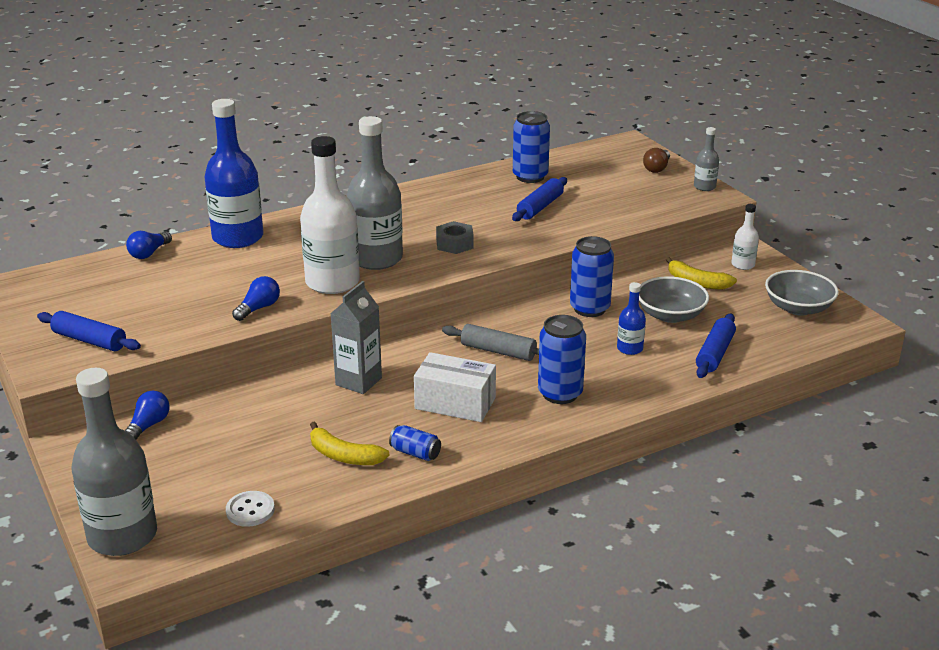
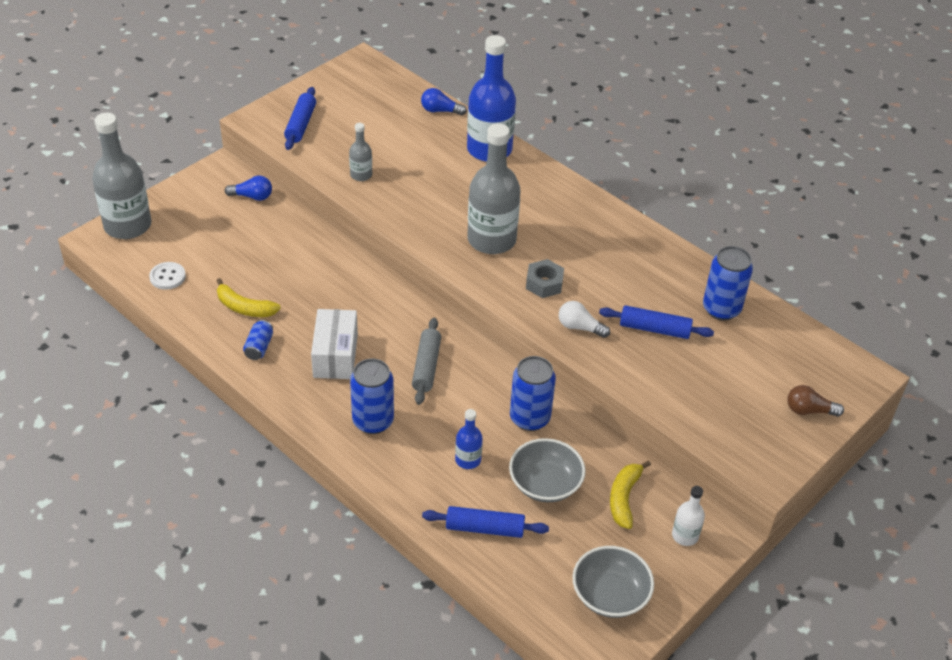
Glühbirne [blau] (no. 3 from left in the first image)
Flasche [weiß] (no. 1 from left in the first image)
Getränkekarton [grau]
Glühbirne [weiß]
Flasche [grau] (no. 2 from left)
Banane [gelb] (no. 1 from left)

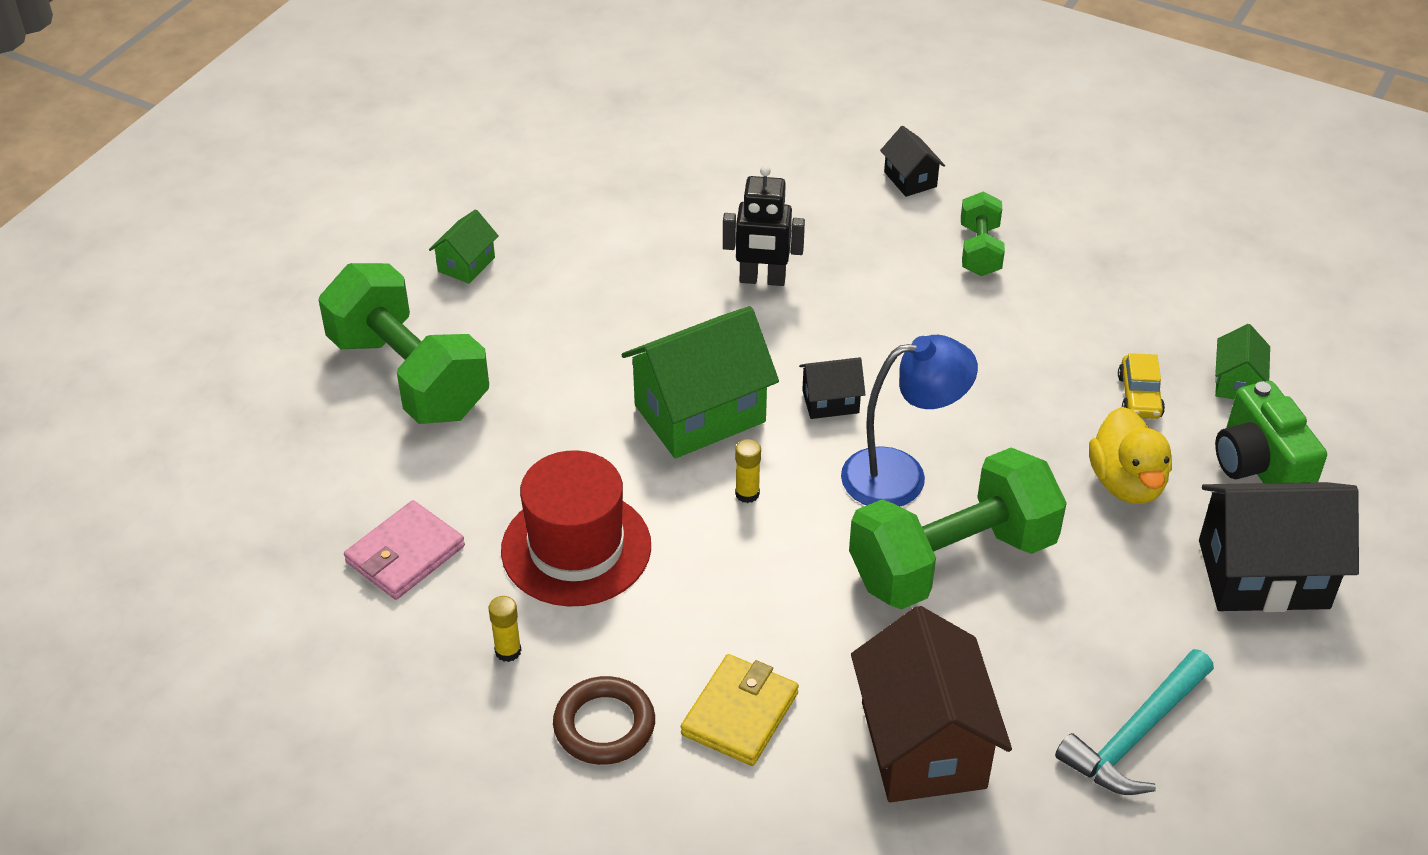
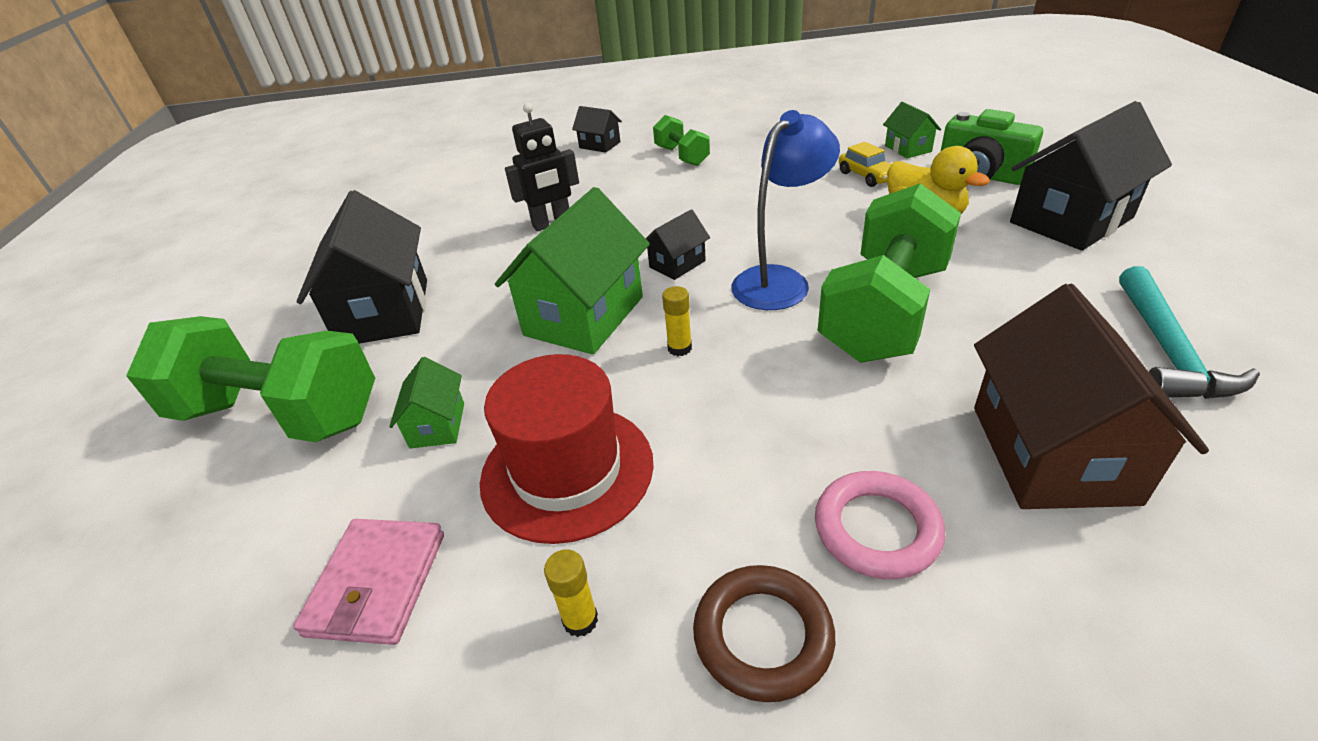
Haus [schwarz] (no. 1 from left)
Haus [grün] (no. 1 from left)
Ring [rosa]
Haus [braun]

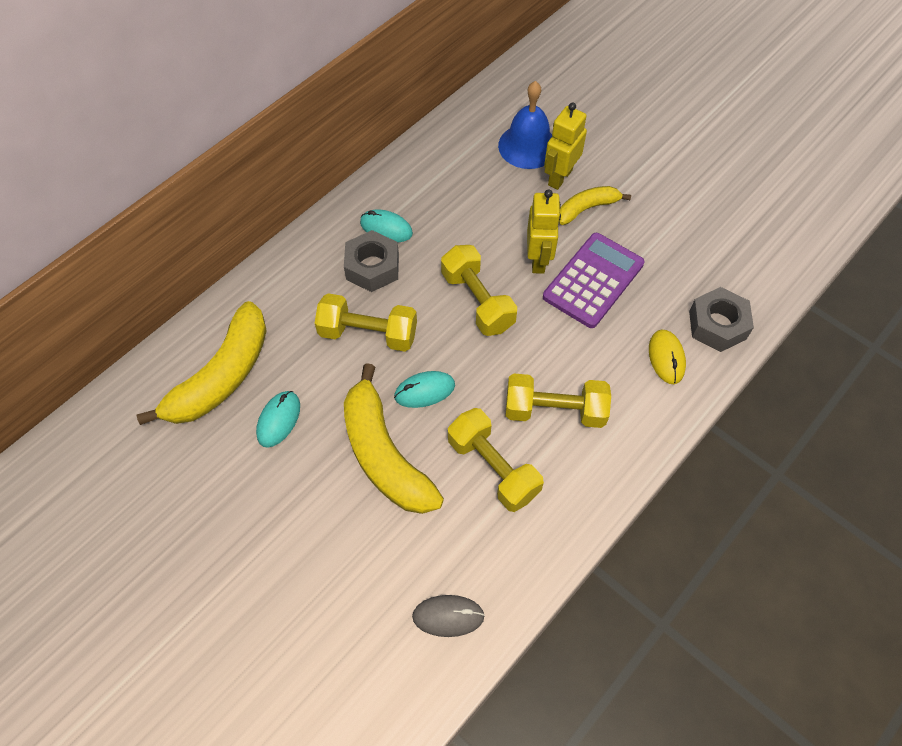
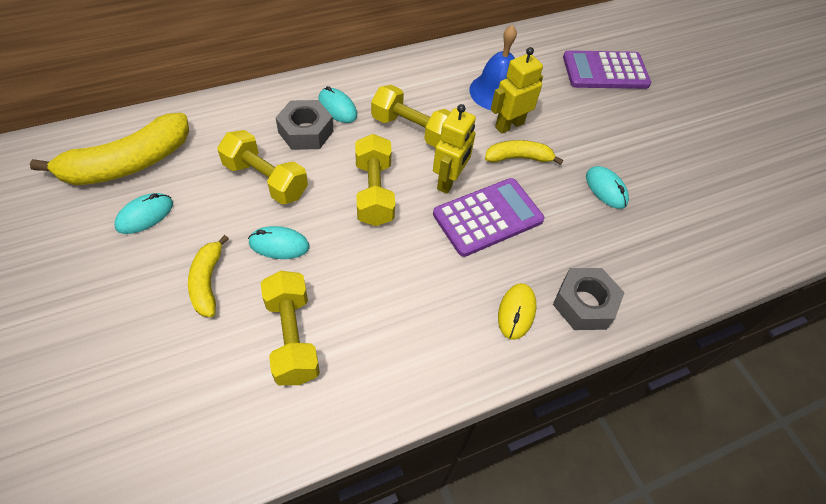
Computermaus [grau]
Taschenrechner [lila] (no. 2 from left)
Computermaus [türkis] (no. 4 from left)
Hantel [gelb] (no. 4 from left)
Banane [gelb] (no. 2 from left)

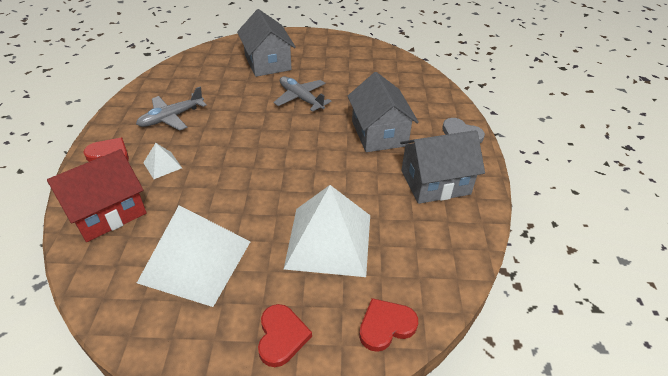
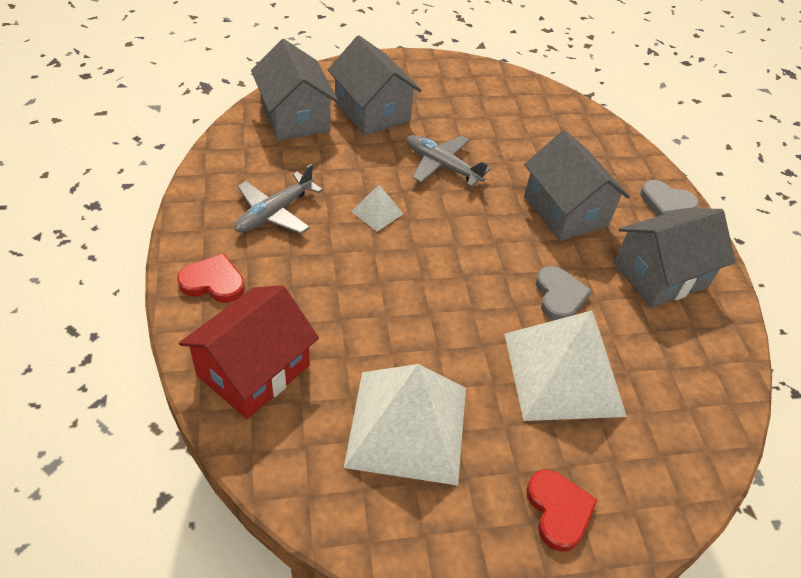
Herz [rot] (no. 3 from left in the first image)
Haus [grau] (no. 1 from left)
Herz [grau] (no. 1 from left)
Pyramide [weiß] (no. 1 from left)

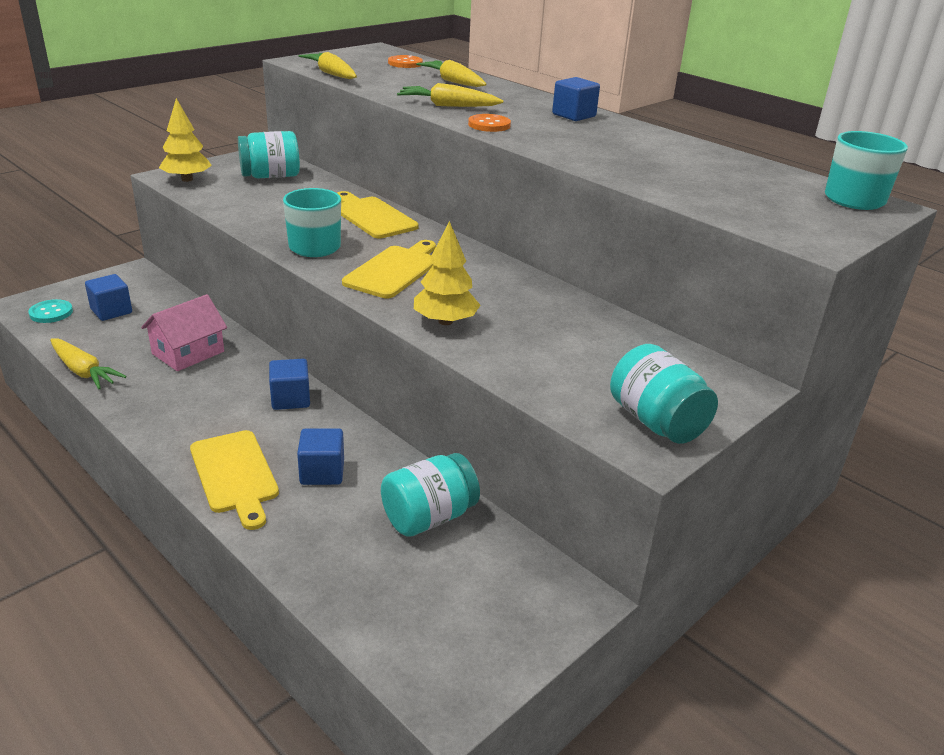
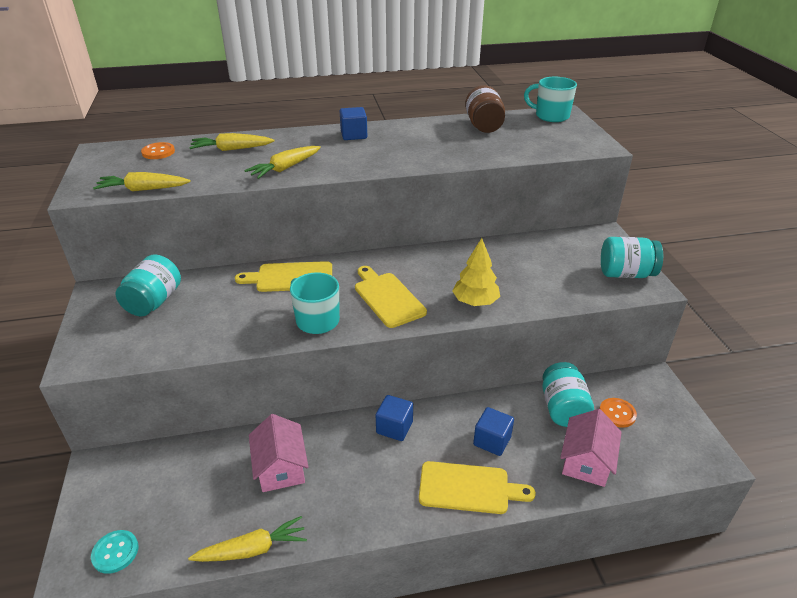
Kubus [blau] (no. 1 from left in the first image)
Baum [gelb] (no. 1 from left in the first image)
Einmachglas [braun]
Haus [rosa] (no. 2 from left)
Knopf [orange] (no. 2 from left)

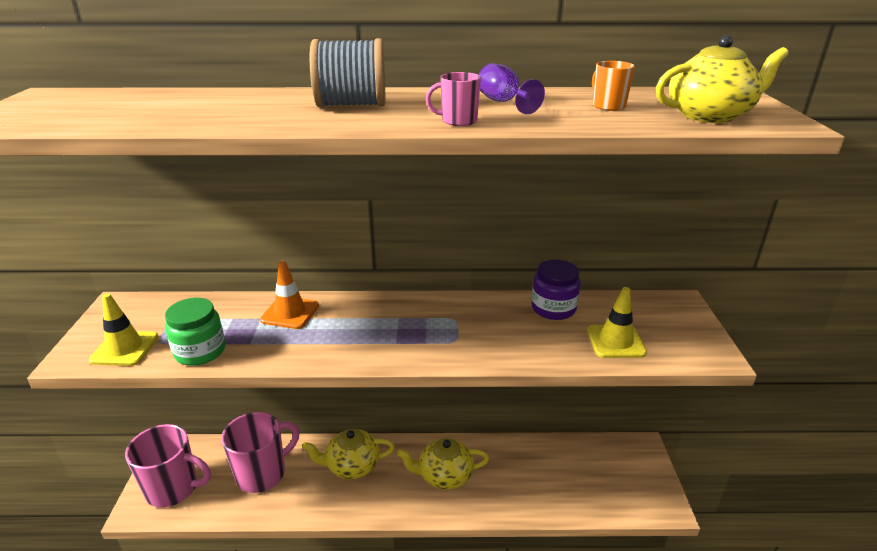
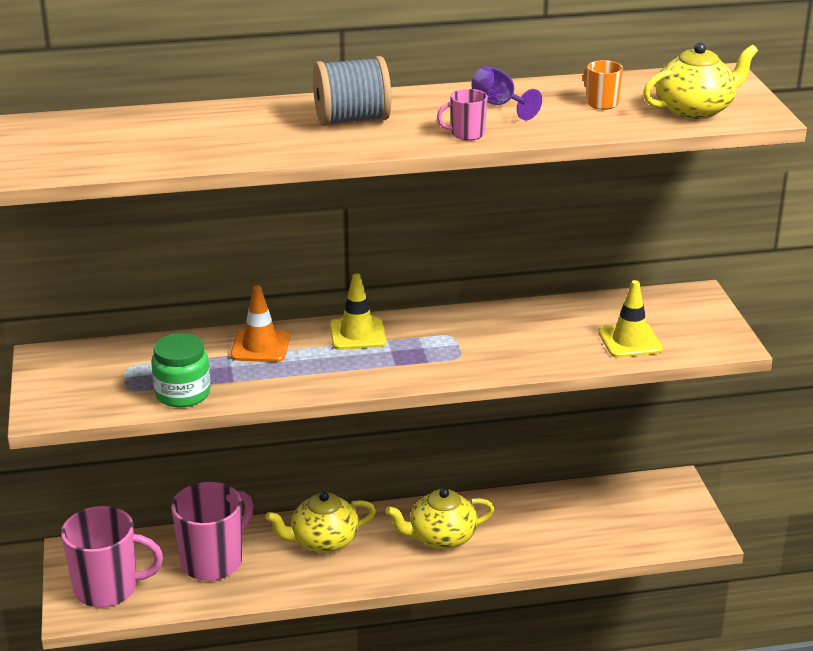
Einmachglas [lila]
Leitkegel [gelb] (no. 1 from left)

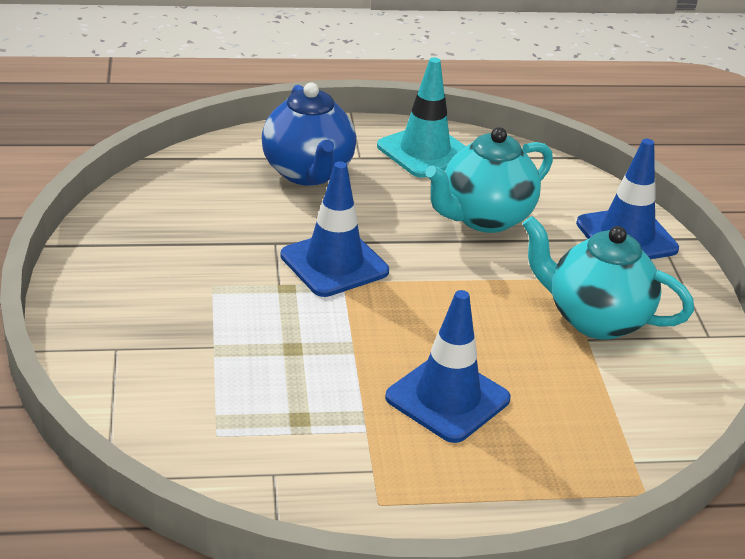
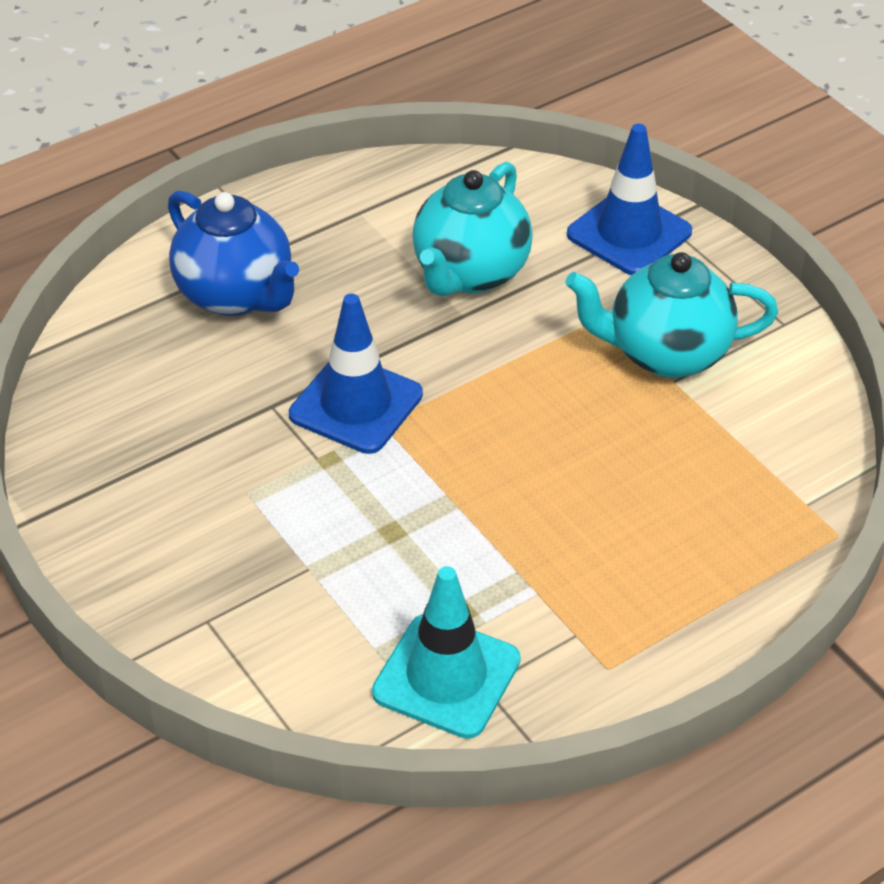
Leitkegel [blau] (no. 2 from left in the first image)
Leitkegel [türkis]

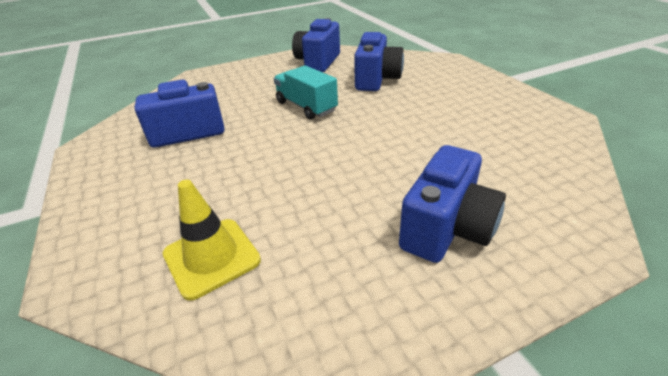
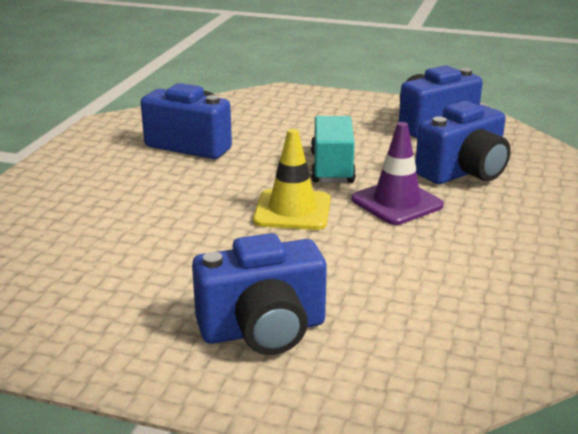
Leitkegel [lila]
Leitkegel [gelb]

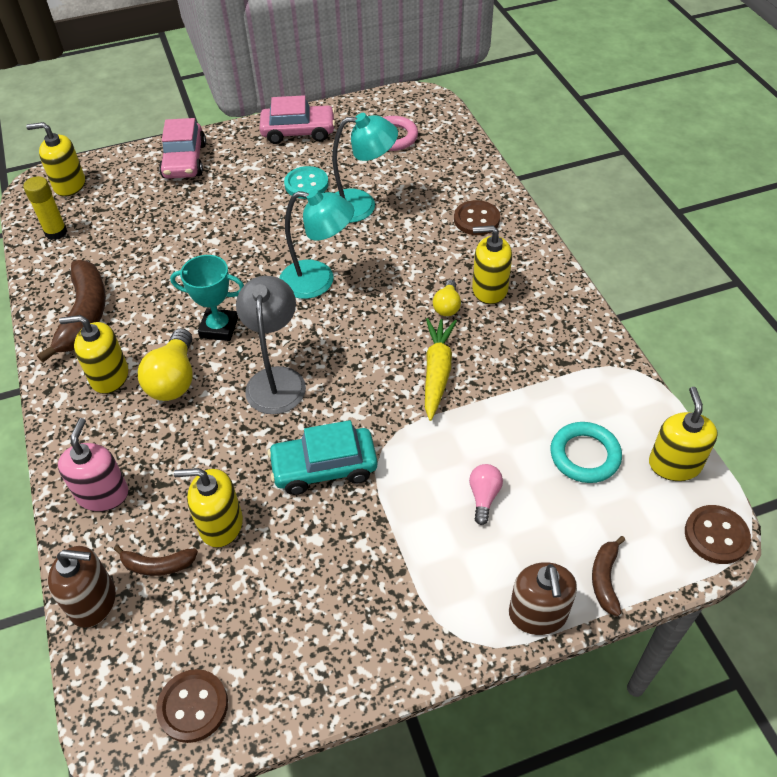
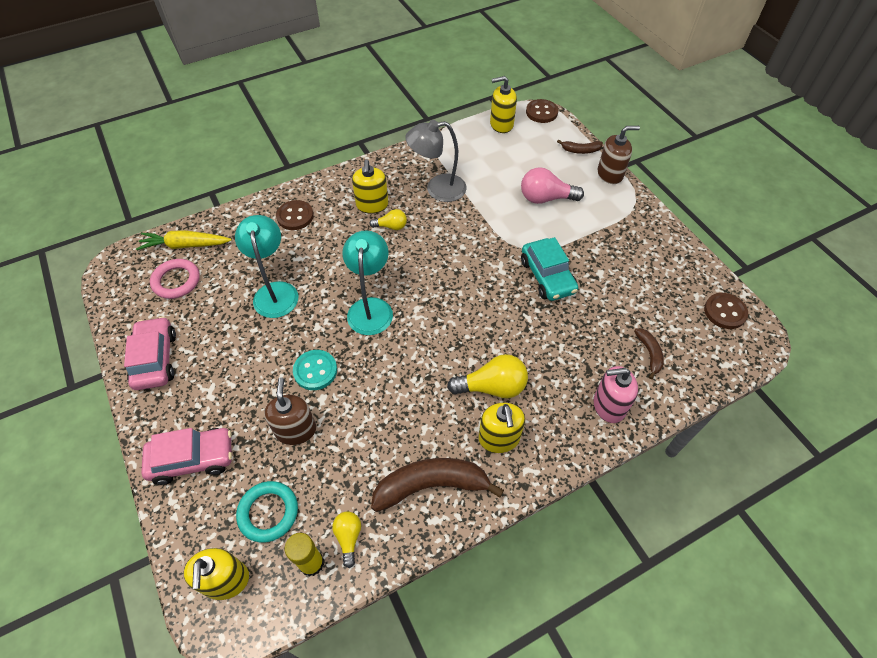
Pokal [türkis]
Seifenspender [gelb] (no. 3 from left in the first image)
Glühbirne [gelb] (no. 1 from left)
Seifenspender [braun] (no. 1 from left)
Lampe [grau]
Knopf [türkis]
Karotte [gelb]
Ring [türkis]
Glühbirne [rosa]

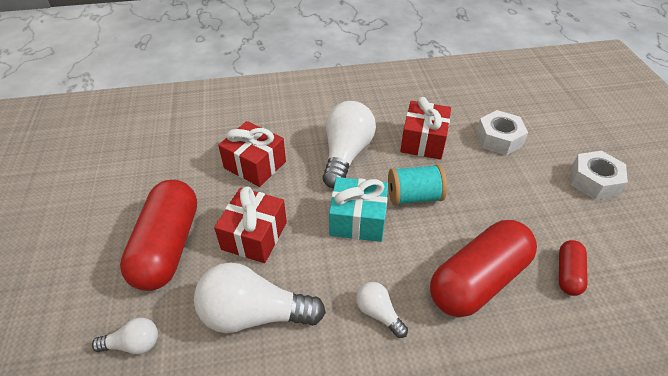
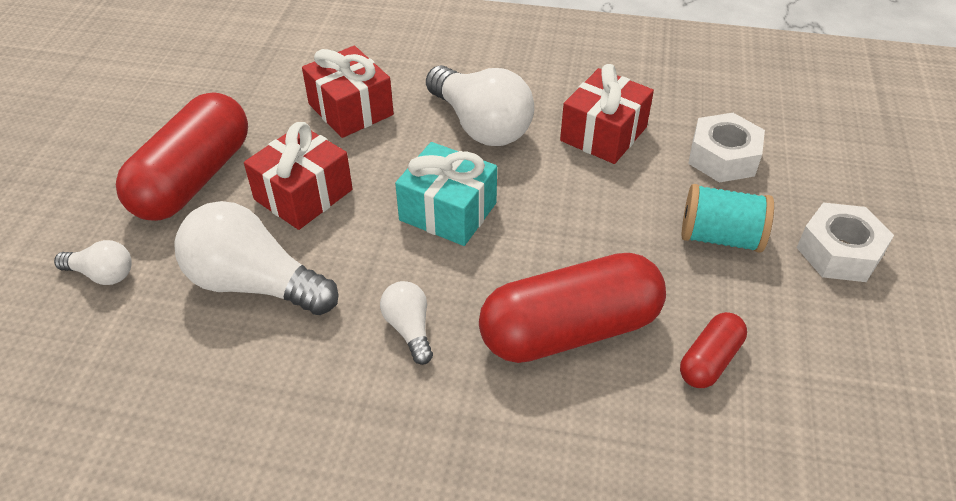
Garnrolle [türkis]
Glühbirne [weiß] (no. 4 from left)

